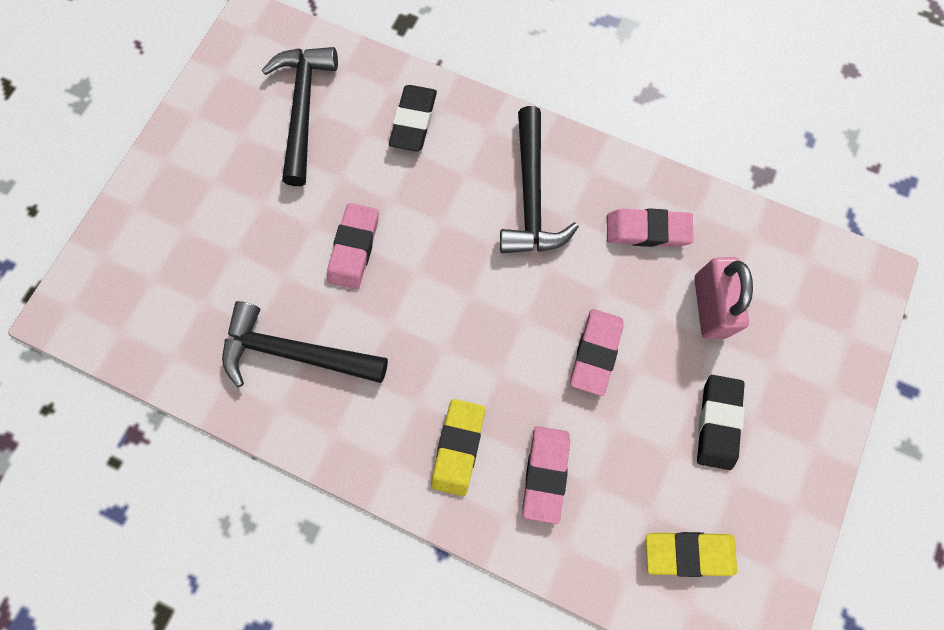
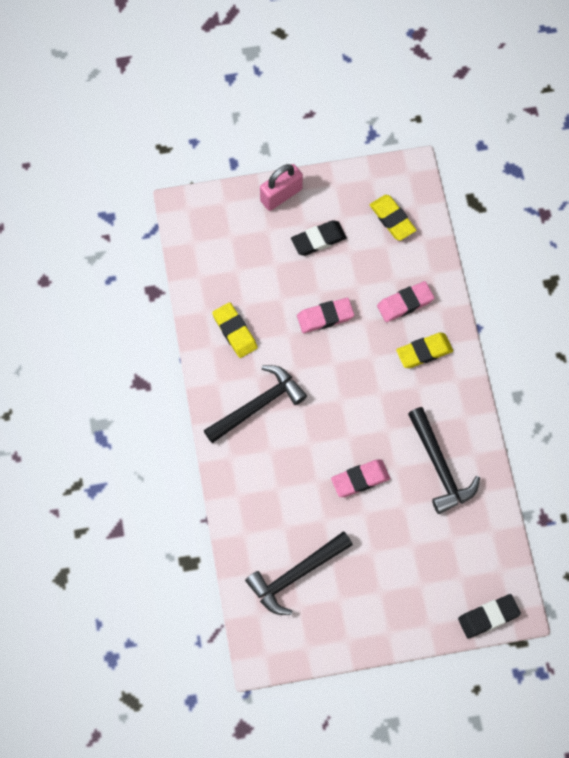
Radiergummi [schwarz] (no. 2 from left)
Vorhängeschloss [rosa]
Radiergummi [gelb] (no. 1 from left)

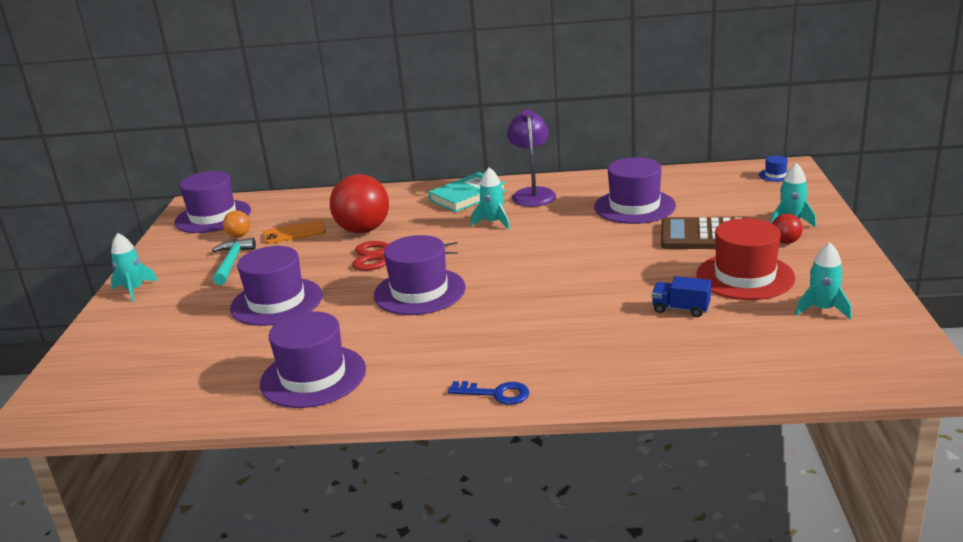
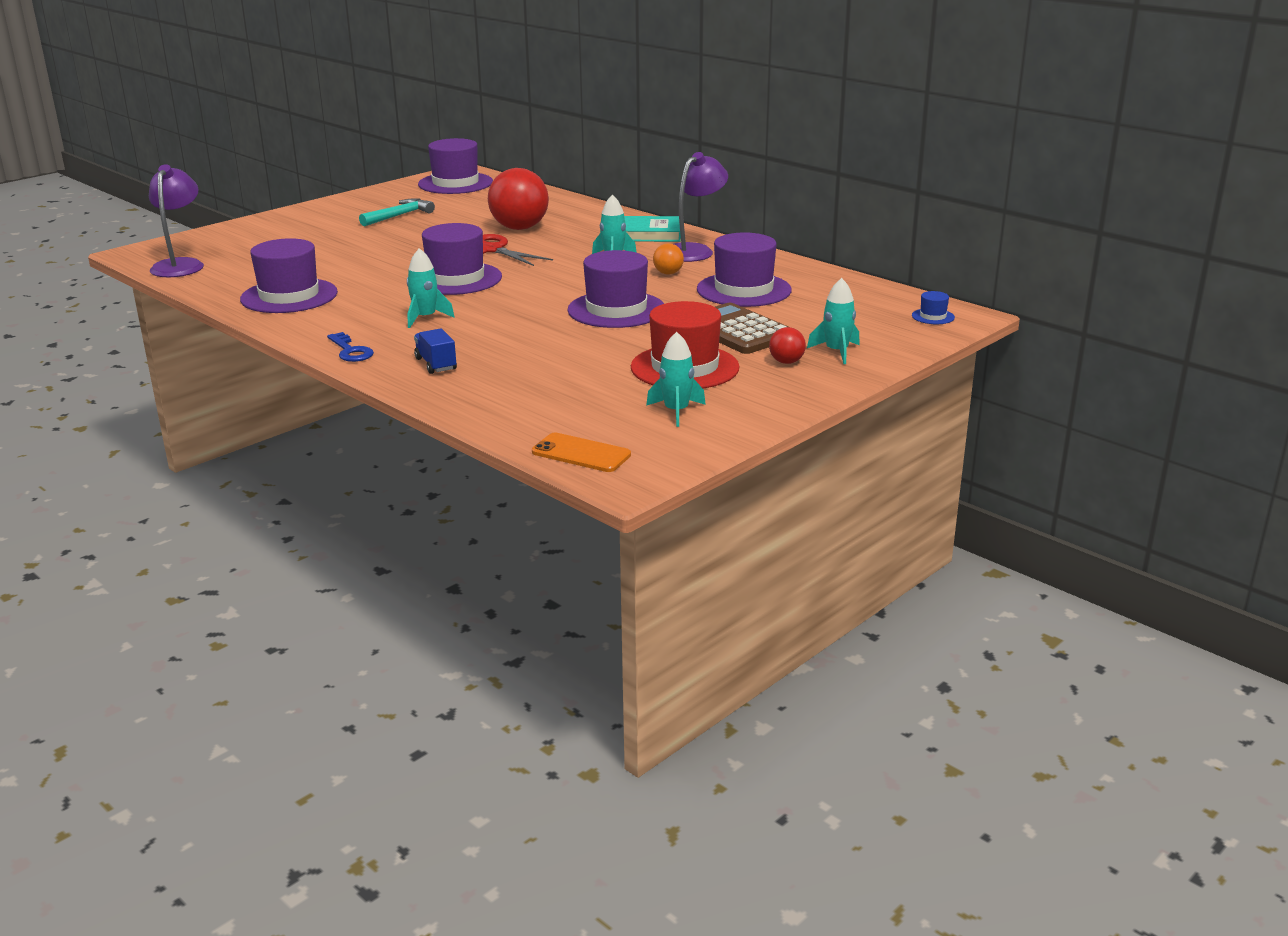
Lampe [lila] (no. 1 from left)
Rakete [türkis] (no. 1 from left)
Ball [orange]
Hut [lila] (no. 4 from left)
Handy [orange]
Lastwagen [blau]

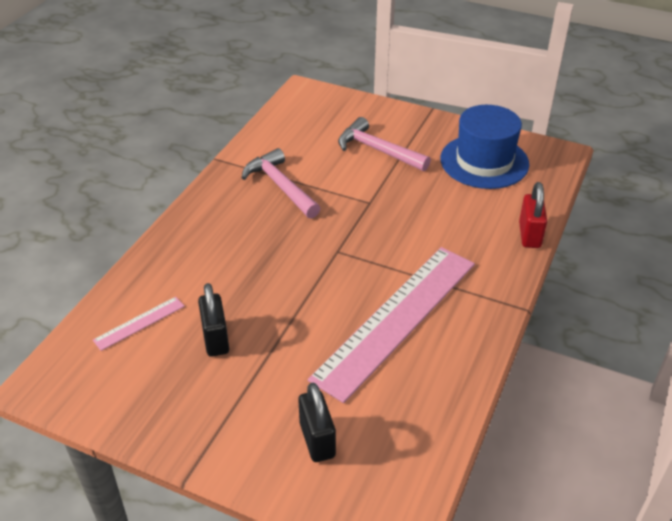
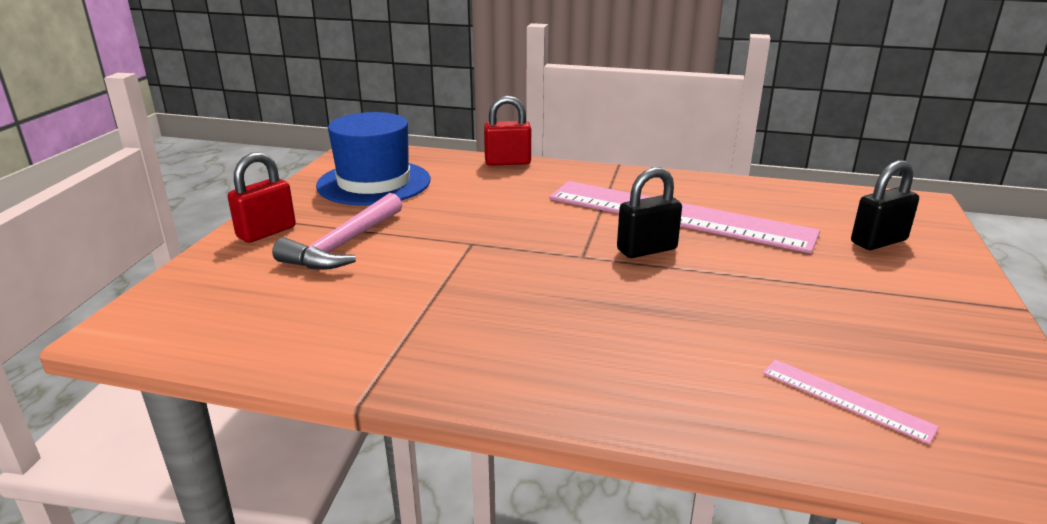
Hammer [rosa] (no. 1 from left in the first image)
Vorhängeschloss [rot] (no. 1 from left)
Vorhängeschloss [schwarz] (no. 1 from left)

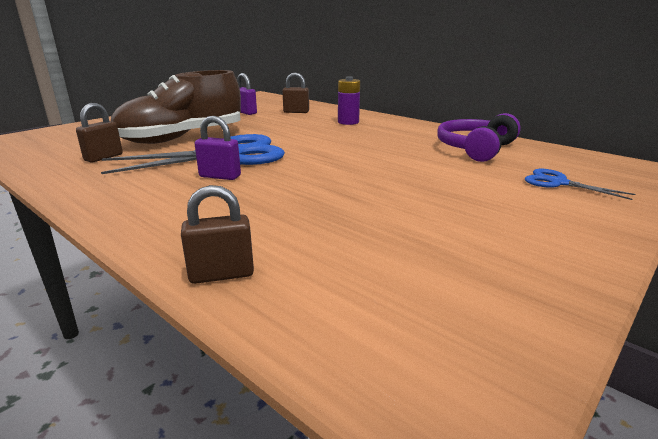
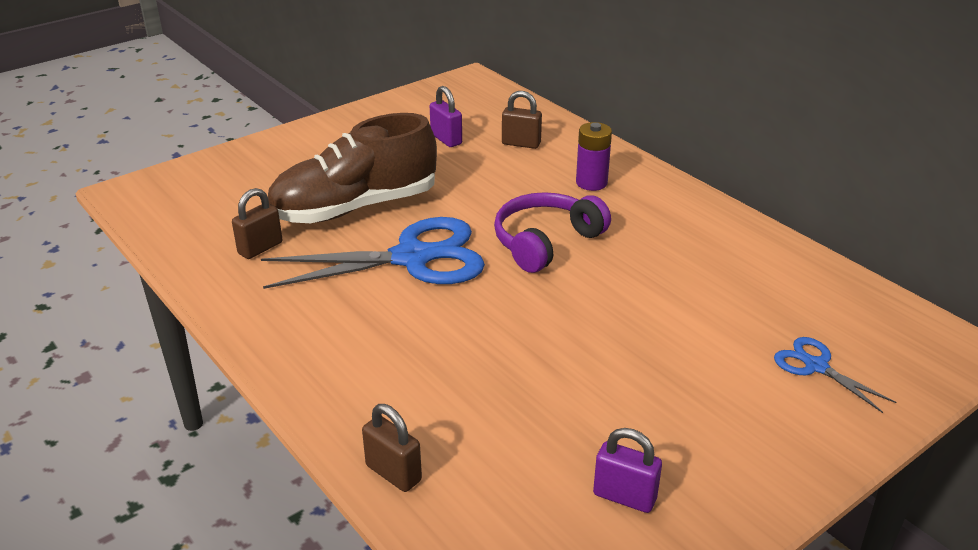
Vorhängeschloss [lila] (no. 2 from left)
Kopfhörer [lila]
Vorhängeschloss [braun] (no. 2 from left)

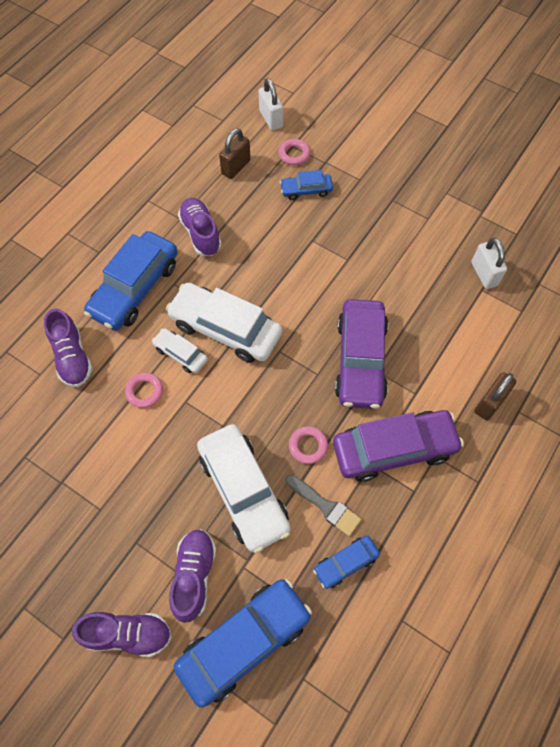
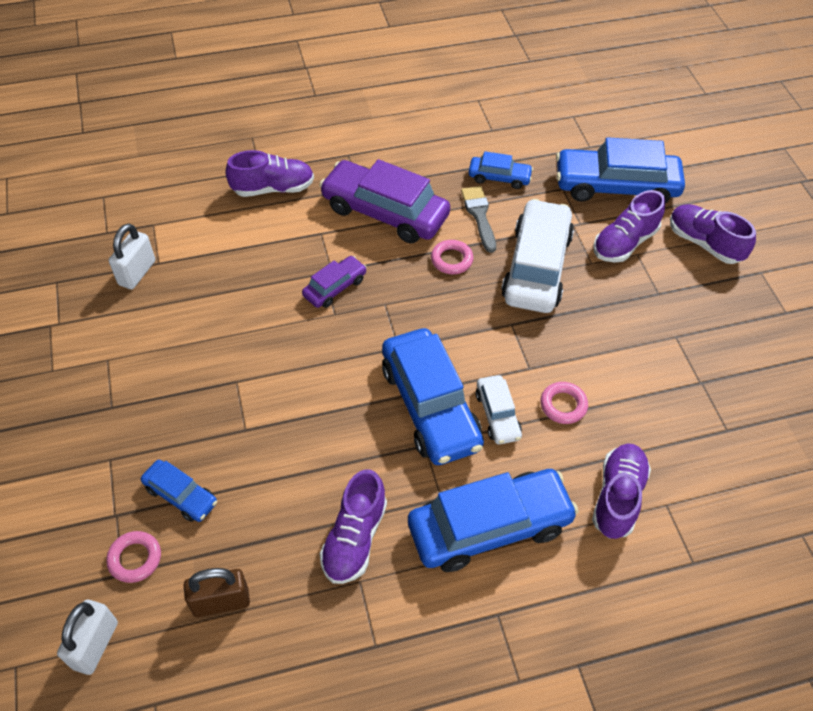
Schuh [lila] (no. 1 from left)
Auto [blau] (no. 2 from left)
Auto [lila] (no. 1 from left)

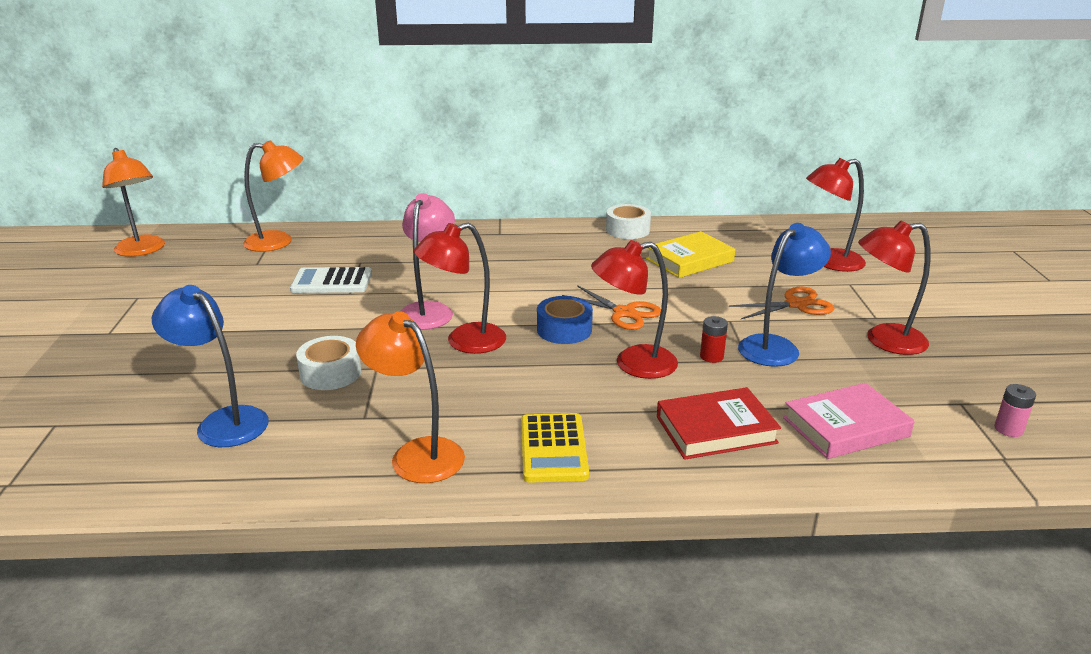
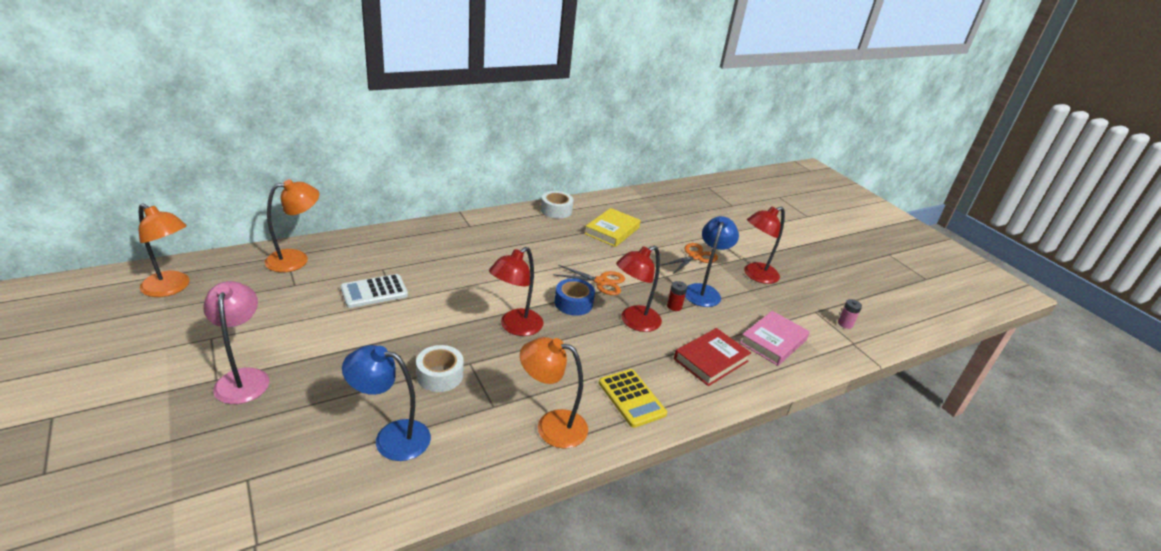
Lampe [rot] (no. 3 from left in the first image)
Lampe [rosa]

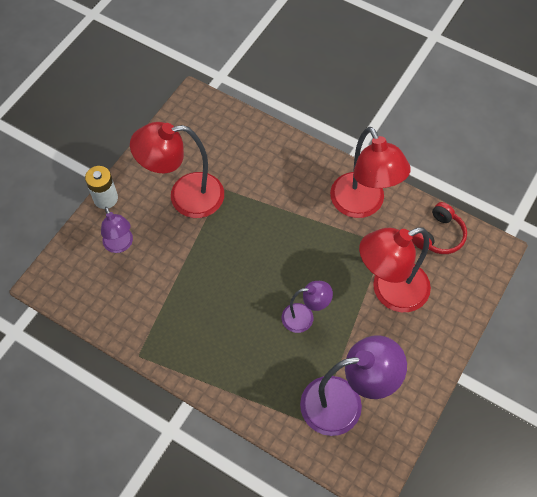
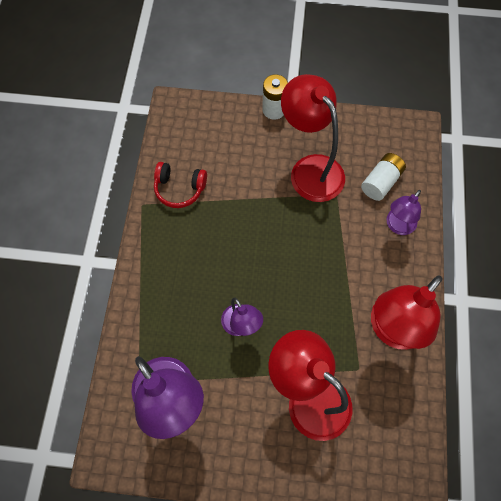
Batterie [weiß] (no. 2 from left)
Lampe [lila] (no. 3 from left)
Kopfhörer [rot]

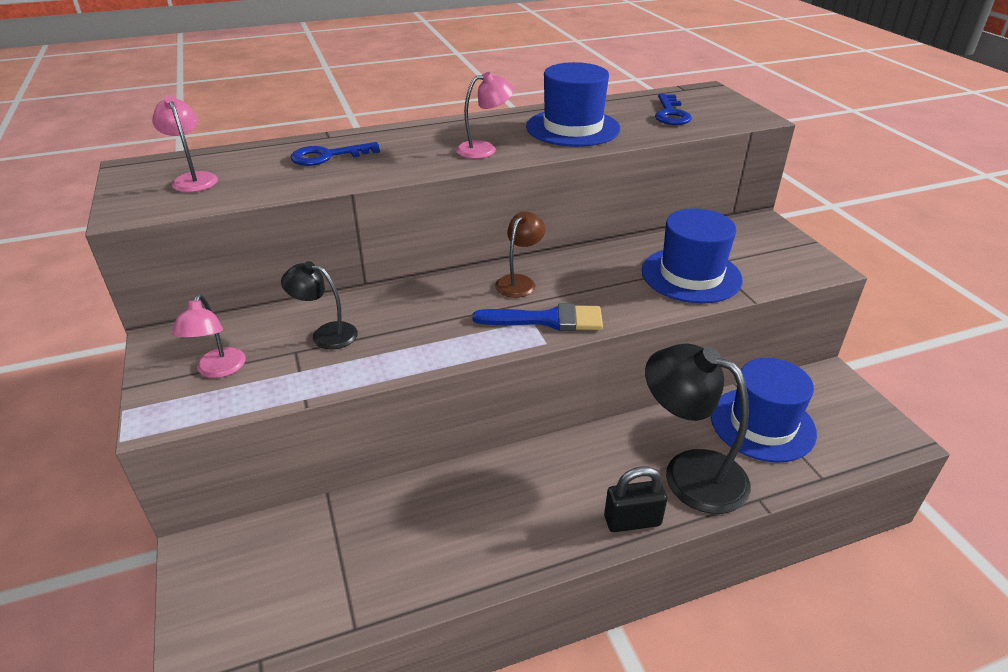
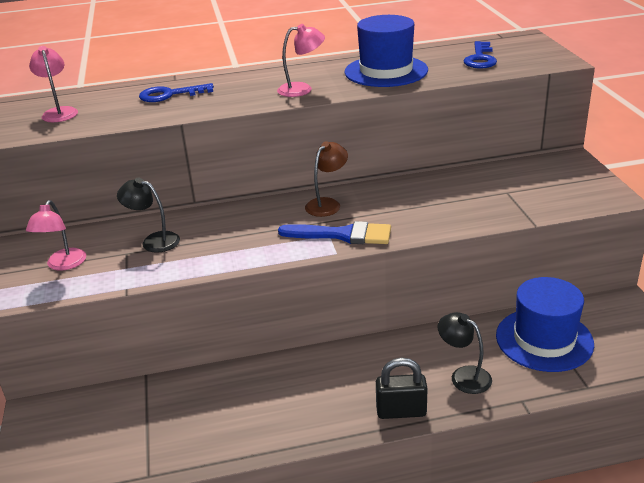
Hut [blau] (no. 2 from left in the first image)
Lampe [schwarz] (no. 2 from left)

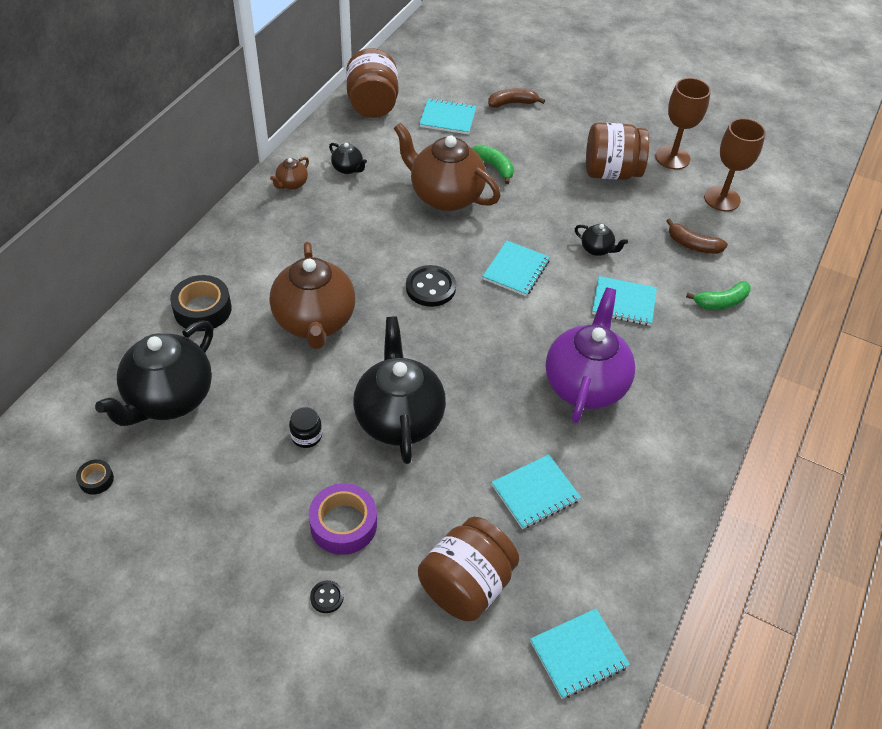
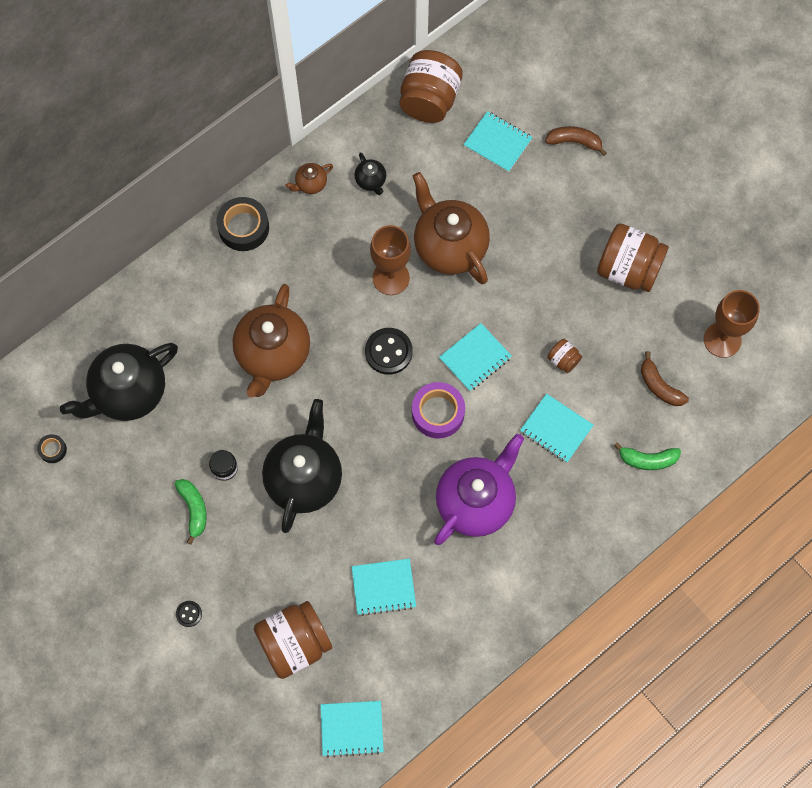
Klebeband [schwarz] (no. 2 from left)
Klebeband [lila]
Banane [grün] (no. 1 from left)
Kelch [braun] (no. 1 from left)
Einmachglas [braun] (no. 3 from left)

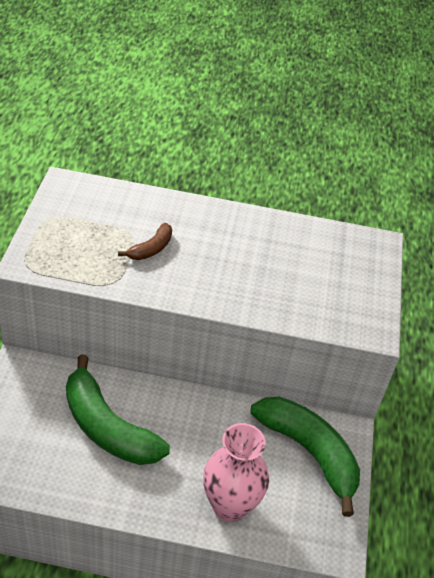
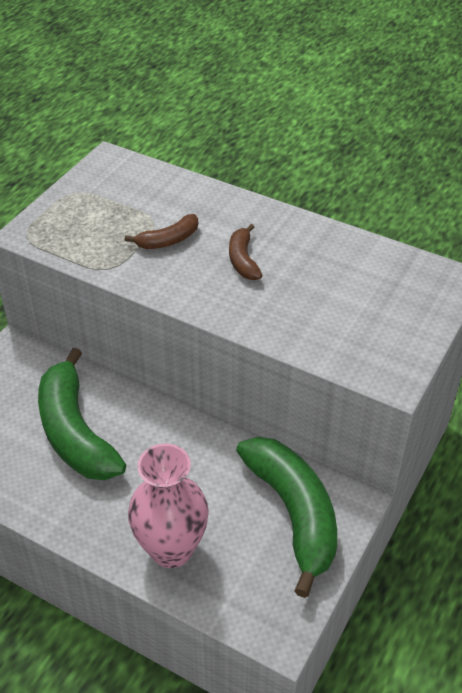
Banane [braun] (no. 2 from left)

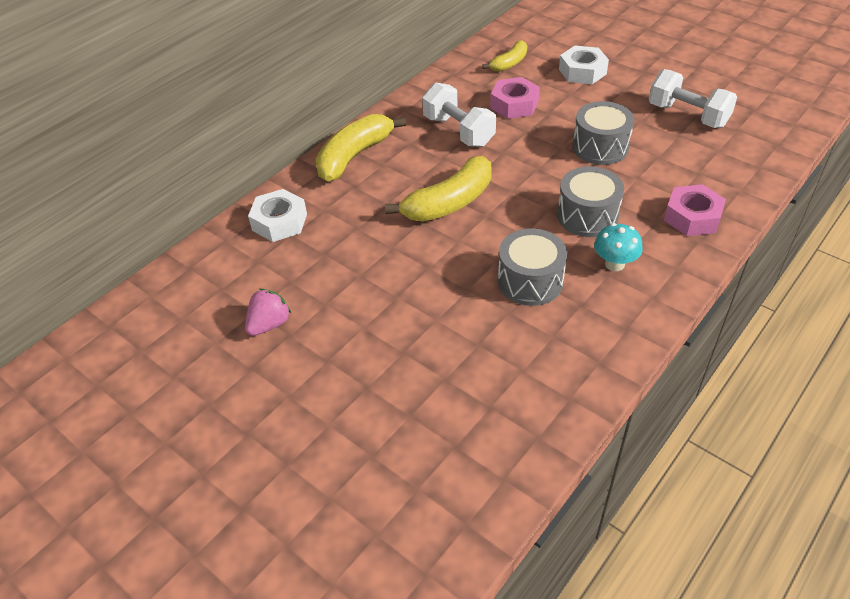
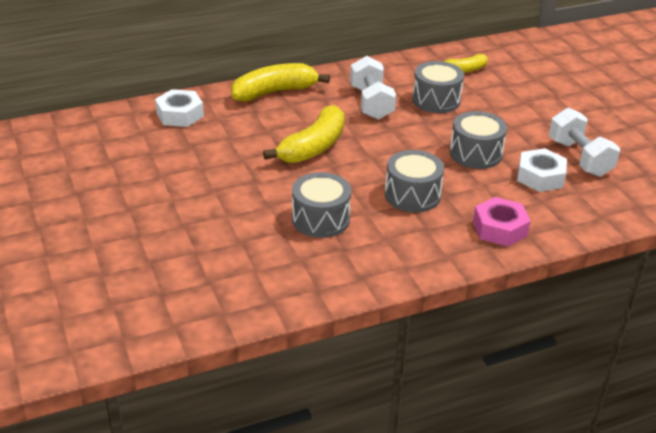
Erdbeere [rosa]
Pilz [türkis]
Sechskantmutter [weiß] (no. 2 from left)
Trommel [grau] (no. 3 from left)
Banane [gelb] (no. 2 from left)

